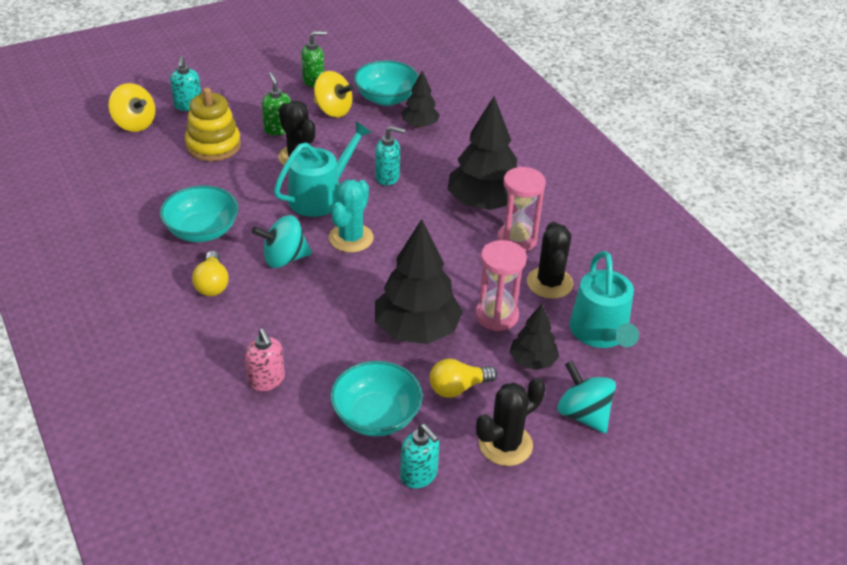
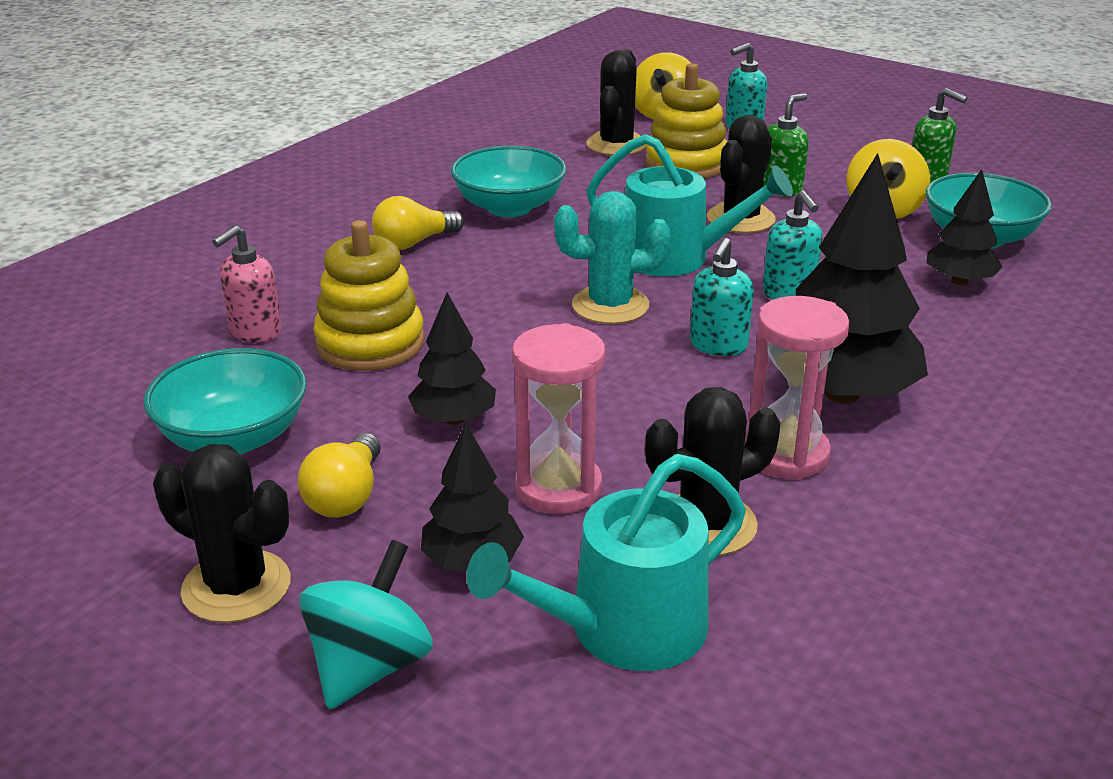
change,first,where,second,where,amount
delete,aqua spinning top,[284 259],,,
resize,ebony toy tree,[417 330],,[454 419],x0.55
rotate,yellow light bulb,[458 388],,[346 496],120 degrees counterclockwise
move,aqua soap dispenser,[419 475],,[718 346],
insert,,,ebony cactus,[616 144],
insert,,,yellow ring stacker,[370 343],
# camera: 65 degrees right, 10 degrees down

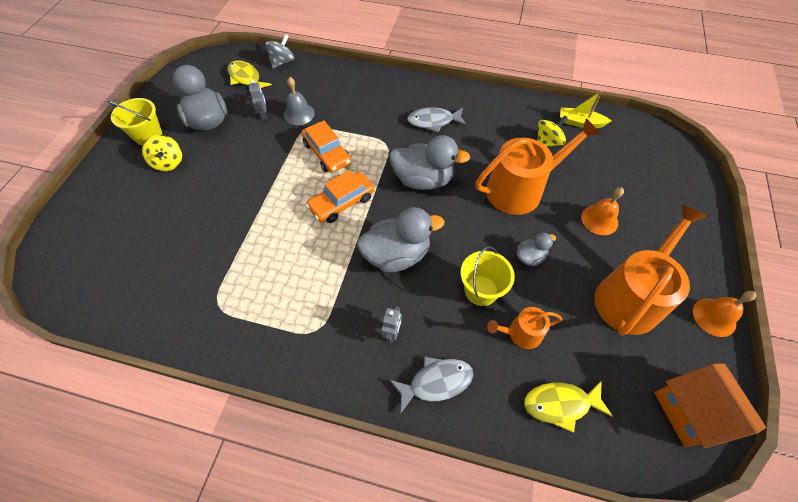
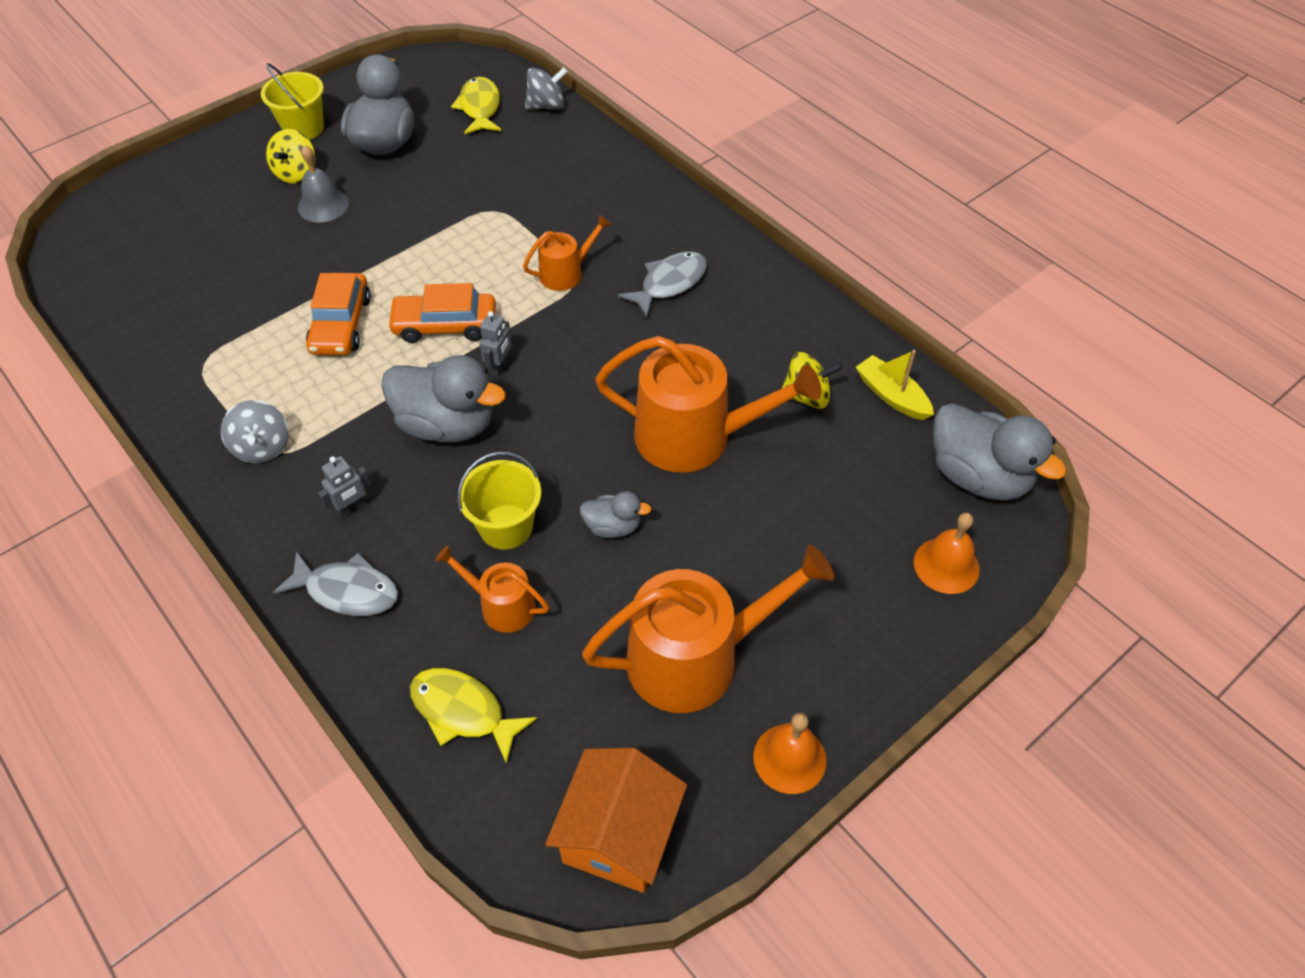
change,first,where,second,where,amount
move,gray bell,[299 114],,[323 205],
move,gray toy robot,[263 115],,[500 366],
rotate,gray toy fish,[433 121],,[669 283],105 degrees clockwise
move,orange-coloured car,[327 153],,[341 324],
move,gray toy duck,[423 180],,[978 476],
move,orange-coloured bell,[599 220],,[946 565],
insert,,,orange-coloured sprinkling can,[566 273],
insert,,,gray spinning top,[262 447],
# camera: 35 degrees right, 5 degrees down

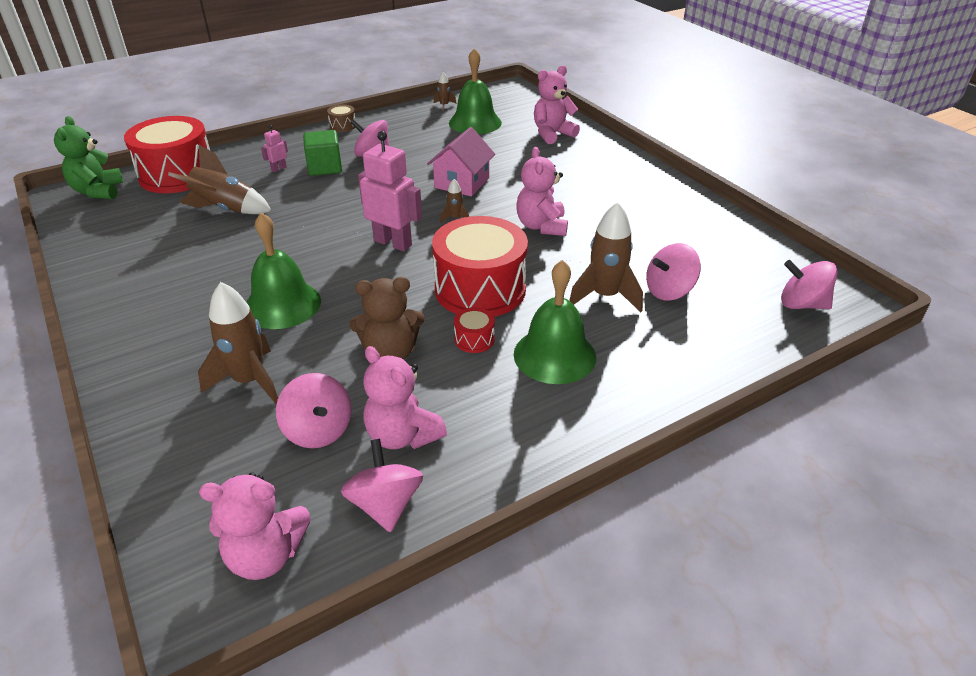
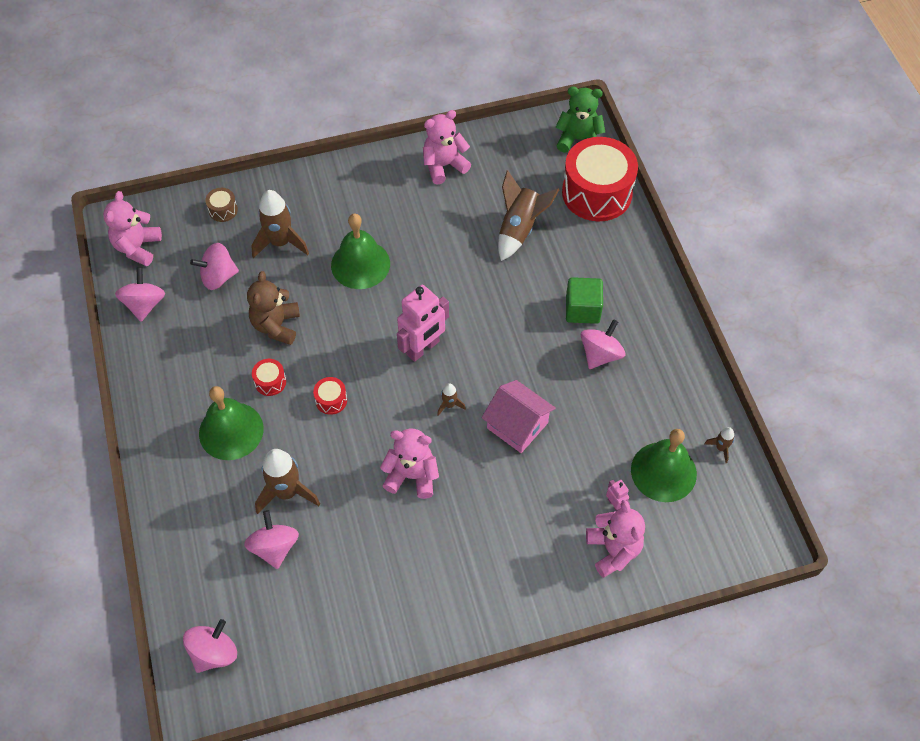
change,first,where,second,where,amount
move,brown toy drum,[343 126],,[223 210],
move,rosy toy robot,[278 169],,[615 504],
resize,red toy drum,[480 289],,[331 400],x0.41
move,rosy stuffed bear,[402 435],,[444 166],
rotate,rosy spinning top,[385 504],,[144 304],90 degrees counterclockwise
# camera: 105 degrees right, 20 degrees up

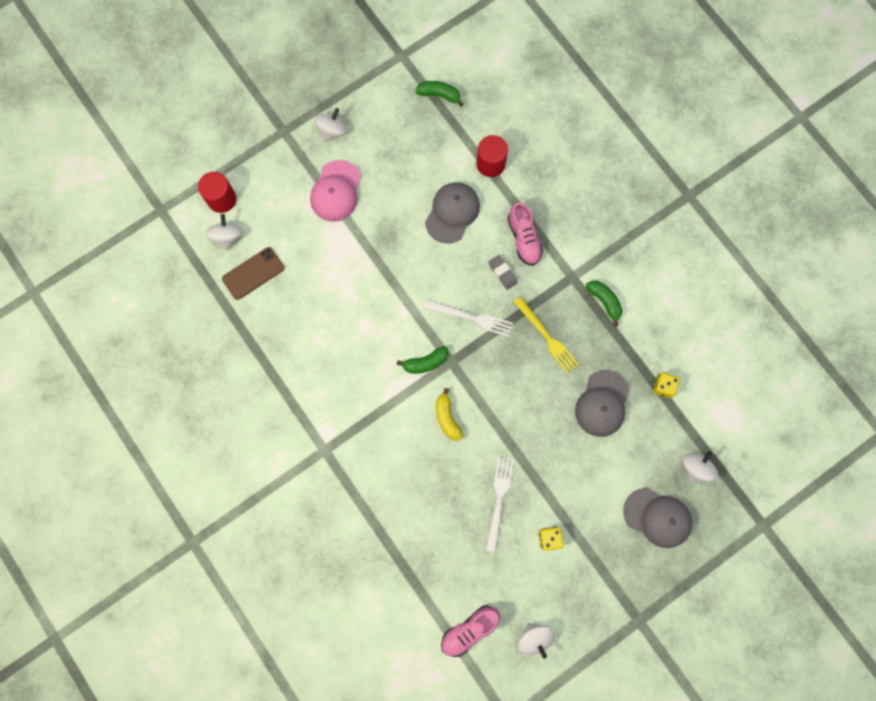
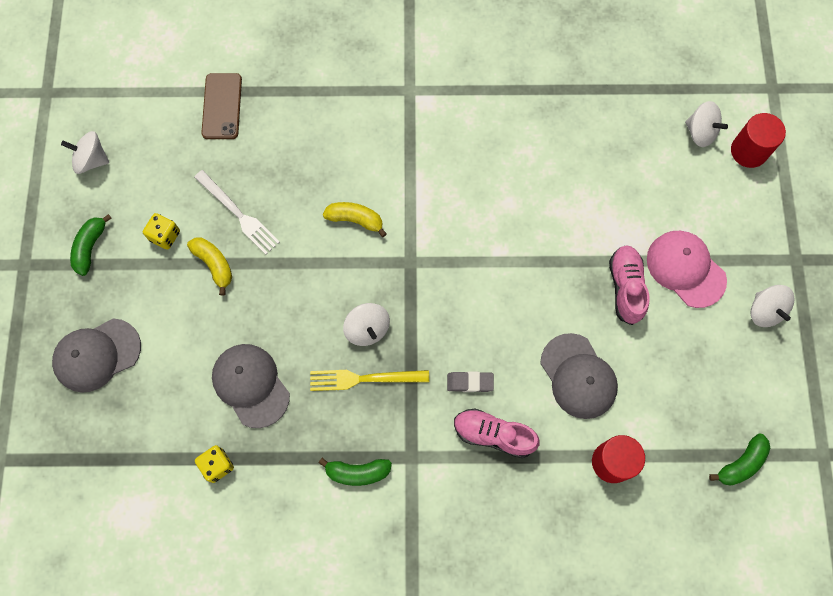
change,first,where,second,where,amount
move,brown smartphone,[253 273],,[222 106],
delete,white dinner fork,[472 318],,,
move,emerald banana fruit,[425 362],,[90 247],
move,white spinning top,[695 468],,[367 329],
move,rosy lace-up shoe,[469 630],,[625 287],
insert,,,yellow banana fruit,[214 264],
# camera: 125 degrees right, 5 degrees down

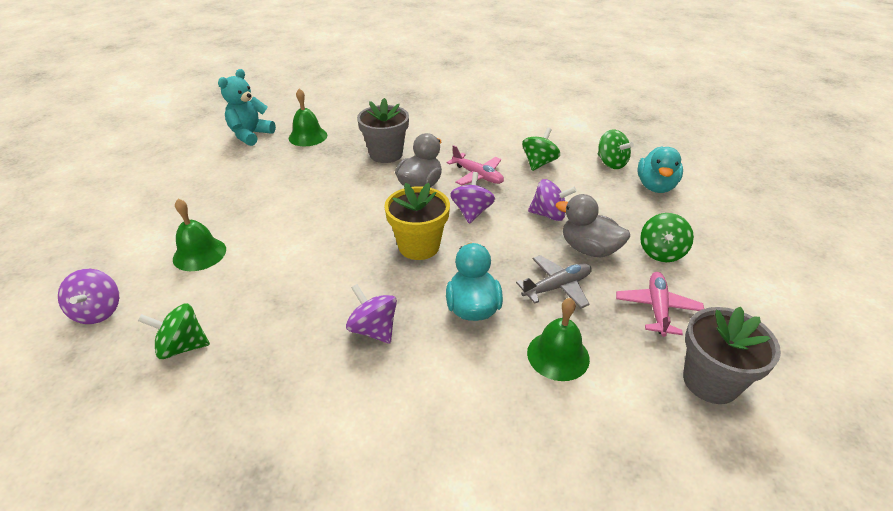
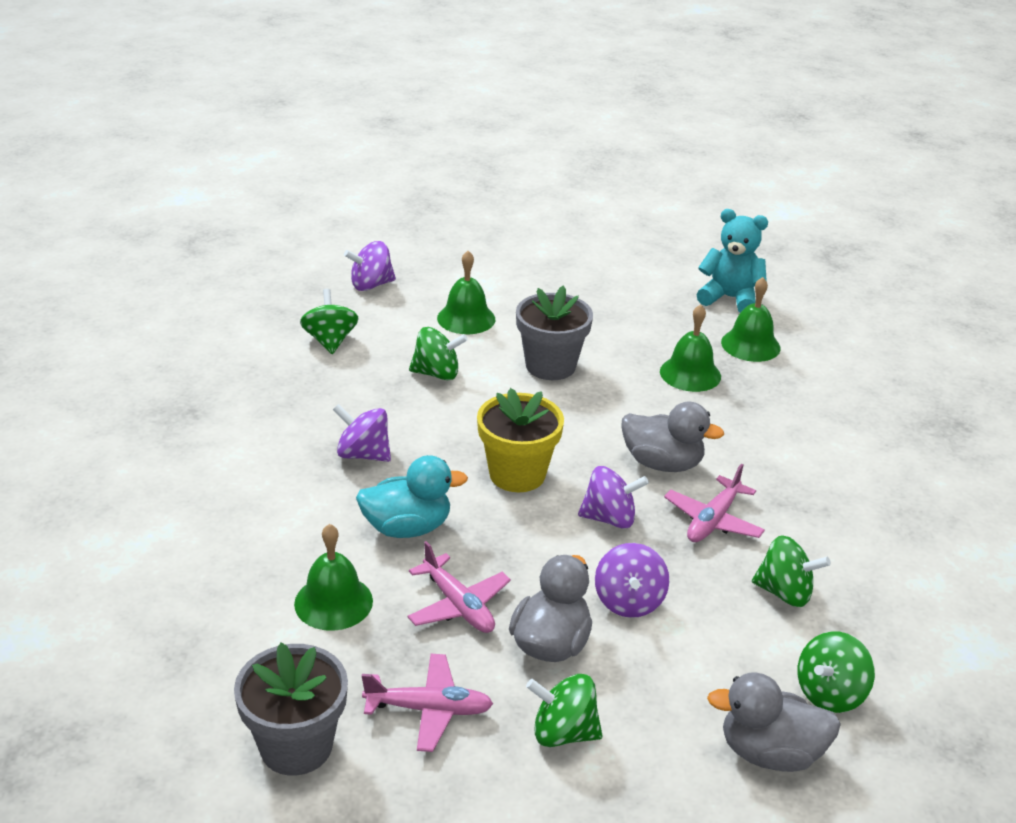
change,first,where,second,where,amount
move,gray plant pot,[386 154],,[550 366],
recolor,aqua toy duck,[655 186],gray toy duck,[770 753],
recolor,gray aeroplane,[557 287],rosy aeroplane,[458 605],
rotate,violet spinning top,[373 329],,[363 454],105 degrees counterclockwise
insert,,,emerald bell,[690 374],
insert,,,emerald spinning top,[437 373],
# camera: 80 degrees right, 5 degrees down

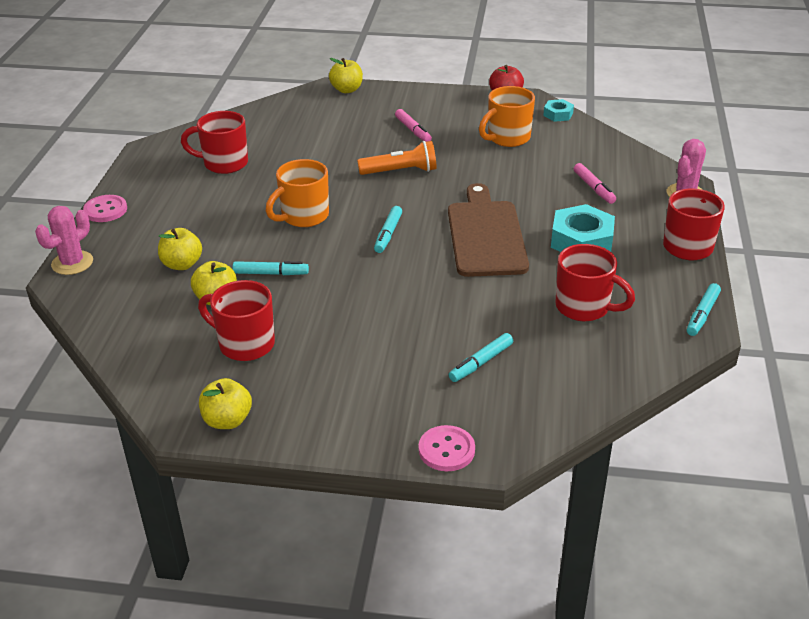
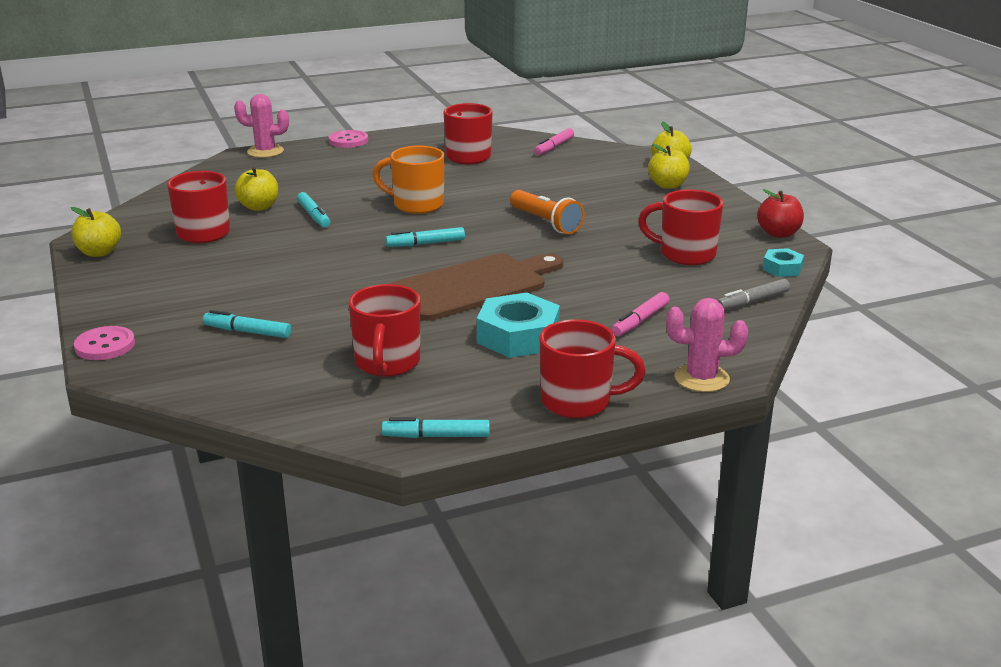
change,first,where,second,where,amount
recolor,orange-coloured mug,[507 138],red mug,[685 254],
move,rosy marker,[413 130],,[554 147],
move,yellow apple,[182 264],,[667 185],
insert,,,gray marker,[752 302],
# camera: 60 degrees right, 10 degrees down

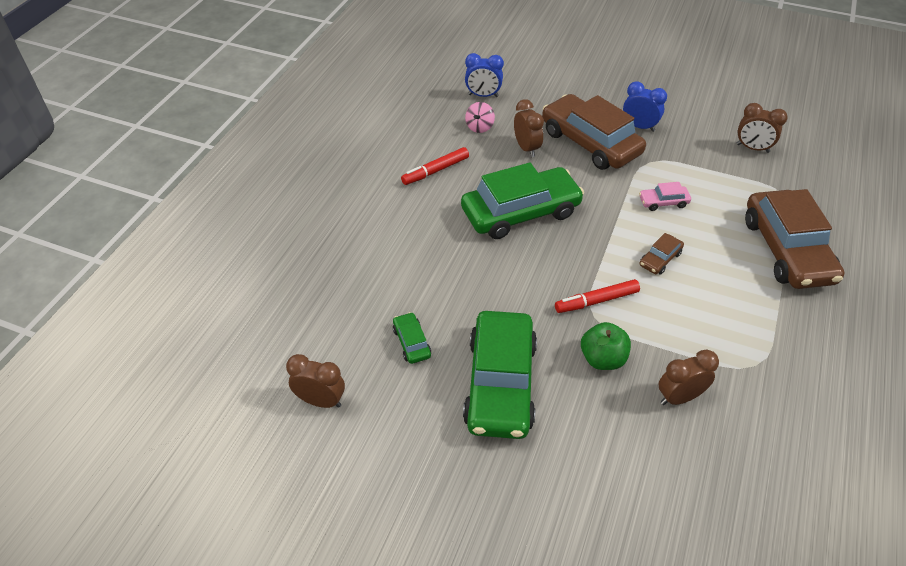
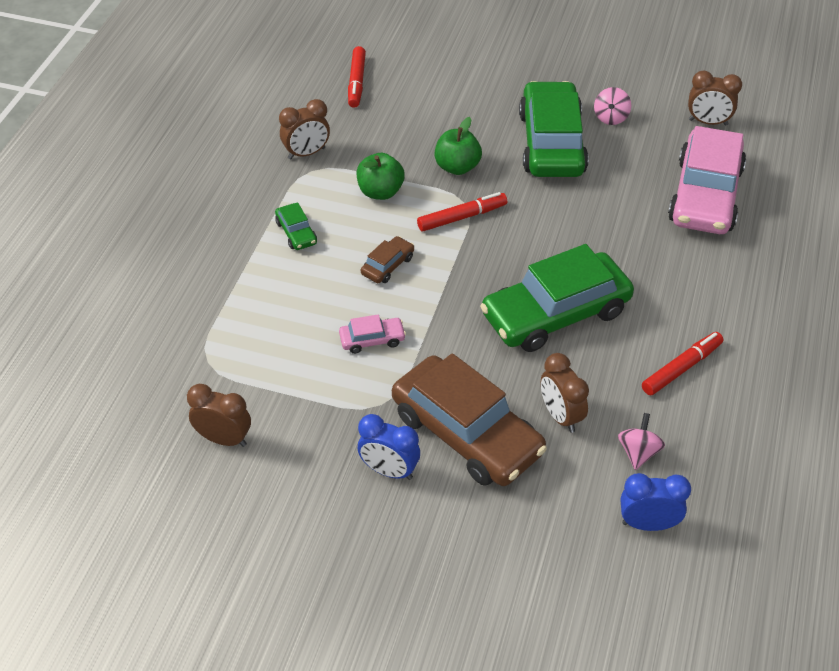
change,first,where,second,where,amount
delete,brown car,[786 250],,,
move,emerald car,[412 342],,[296 233],
move,brown clock,[679 397],,[306 153],
insert,,,red marker,[357 82],
insert,,,rosy spinning top,[610 118],
insert,,,rosy car,[705 195],
insert,,,emerald apple,[380 192],
# camera: 175 degrees right, 0 degrees up

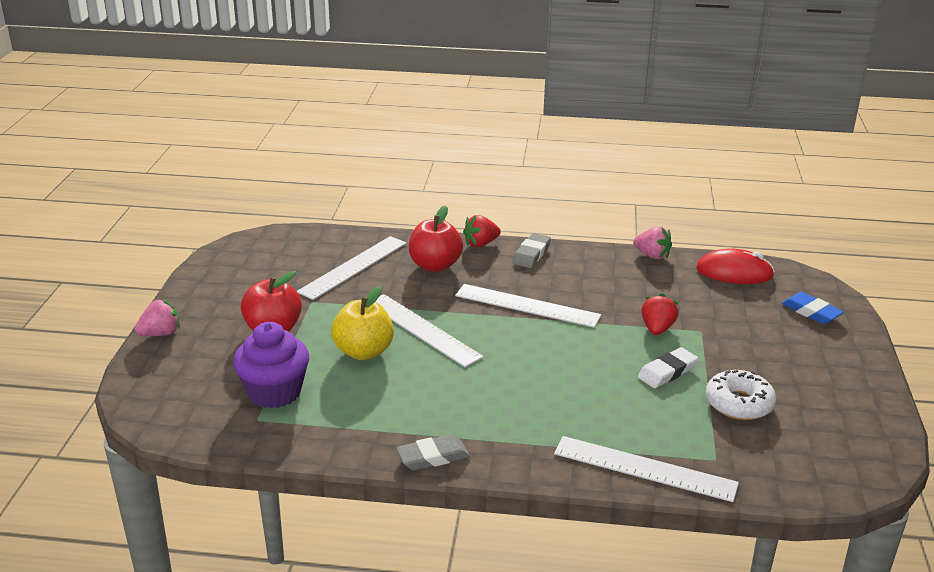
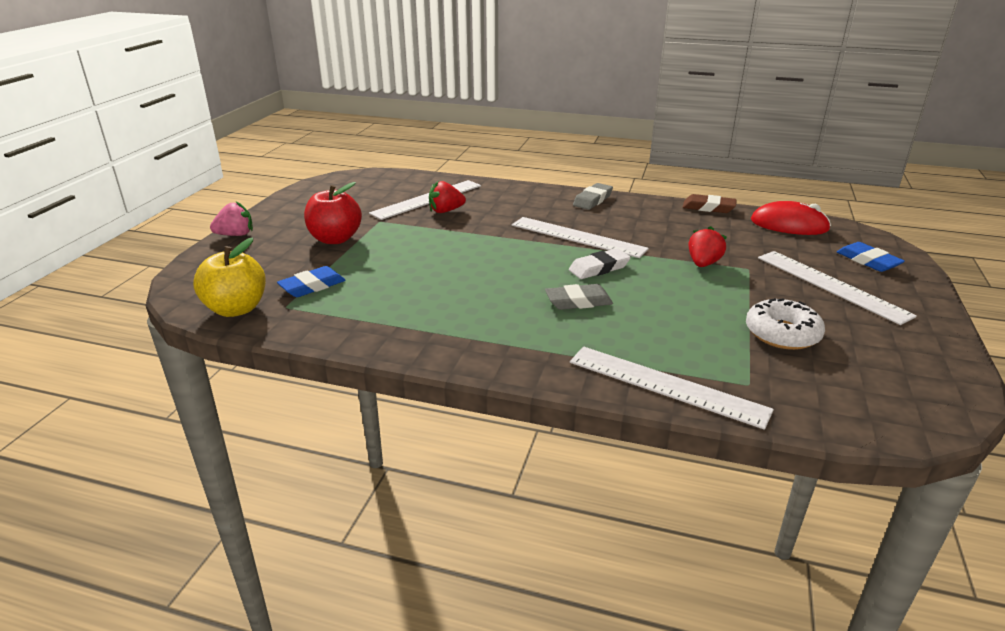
change,first,where,second,where,amount
delete,red apple,[435 265],,,
move,red toy strawberry,[481 244],,[445 211],
replace,rosy toy strawberry,[652 255],brown pencil eraser,[708 207],
move,yellow apple,[363 352],,[236 309],
move,white ruler,[422 329],,[831 285],
replace,violet cupcake,[274 392],royal blue pencil eraser,[312 286],
move,white pencil eraser,[667 372],,[599 268],
move,gray pencil eraser,[433 457],,[578 301],
# camera: 10 degrees right, 0 degrees up

